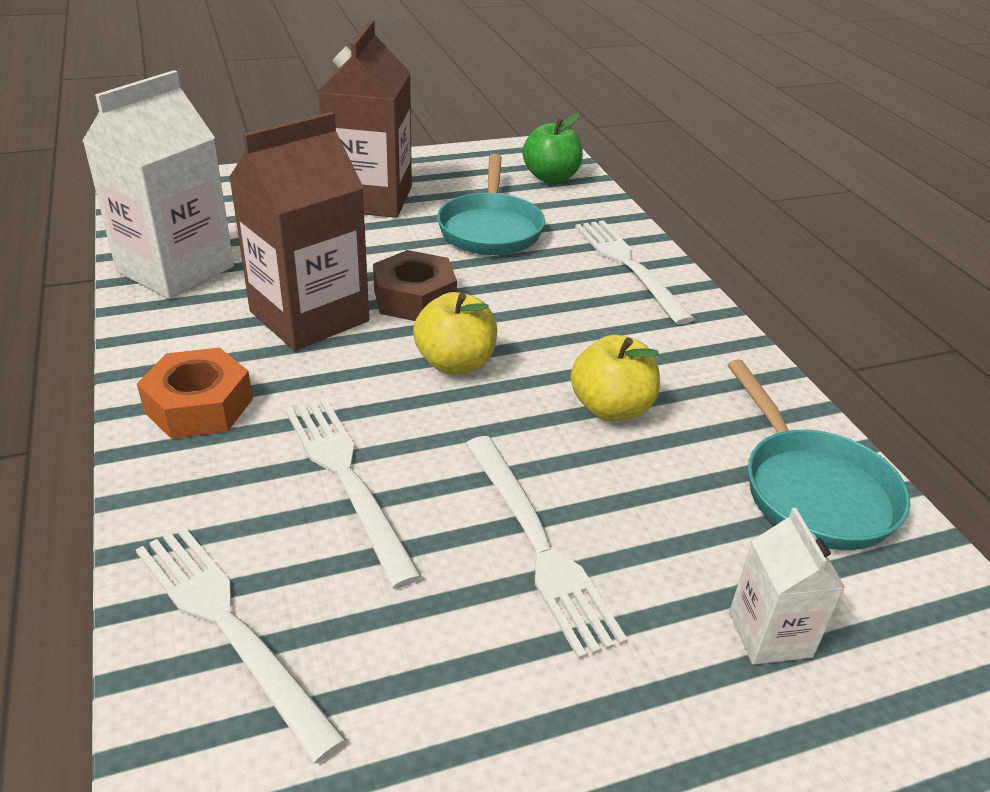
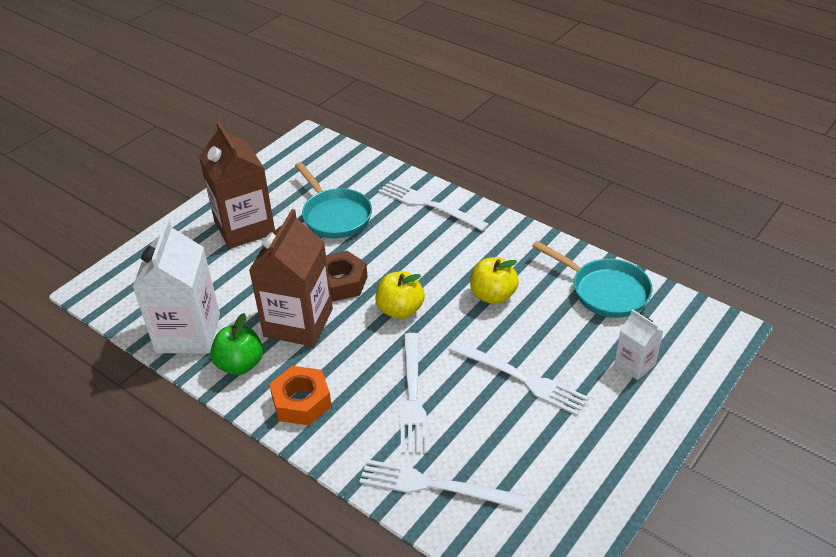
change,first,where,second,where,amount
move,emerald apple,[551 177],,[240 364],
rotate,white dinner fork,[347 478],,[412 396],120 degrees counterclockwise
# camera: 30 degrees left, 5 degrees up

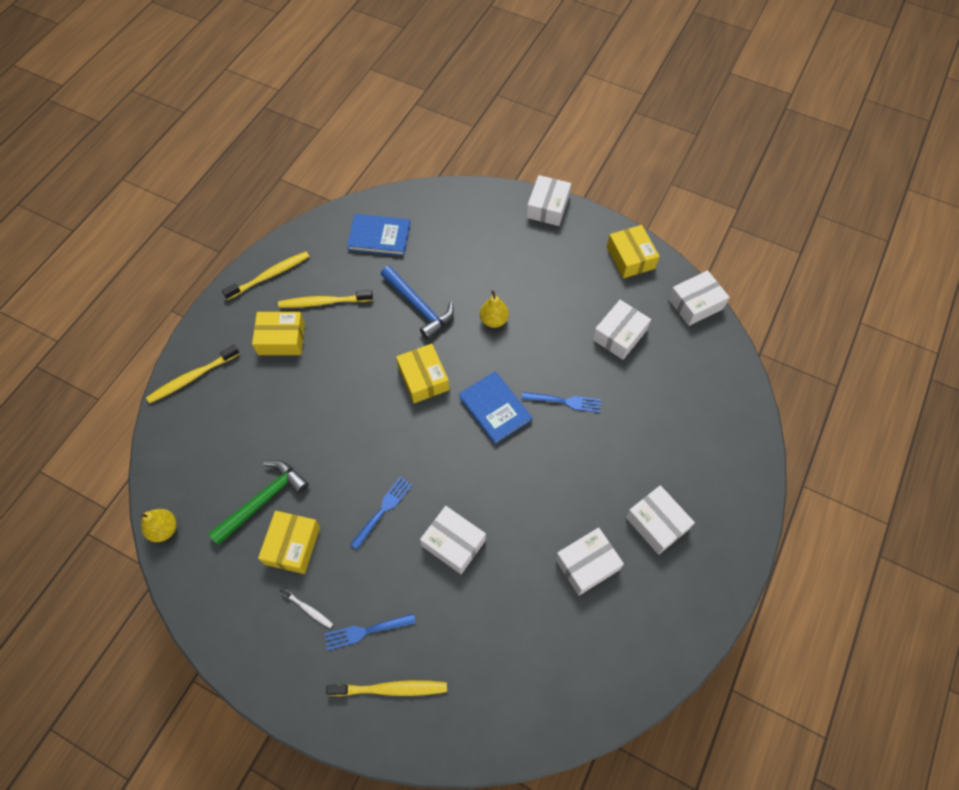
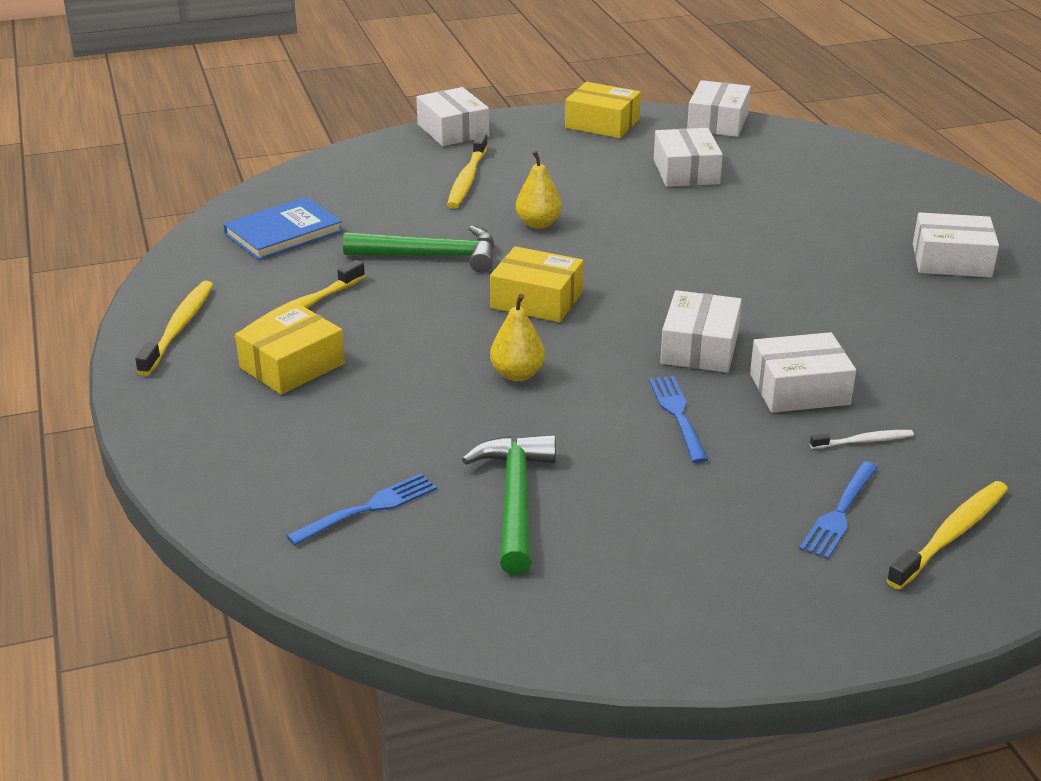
change,first,where,second,where,amount
recolor,royal blue carpenter's hammer,[418 306],emerald carpenter's hammer,[431 256],
move,yellow tooth brush,[192 377],,[467 179],
delete,royal blue hardcover,[495 408],,,
move,royal blue dinner fork,[564 402],,[368 509],
move,yellow pear fruit,[164 529],,[517 374],
delete,yellow parcel,[292 545],,,
move,white parcel,[587 564],,[699 348],
move,white tooth brush,[308 609],,[864 441],
# camera: 45 degrees left, 30 degrees down

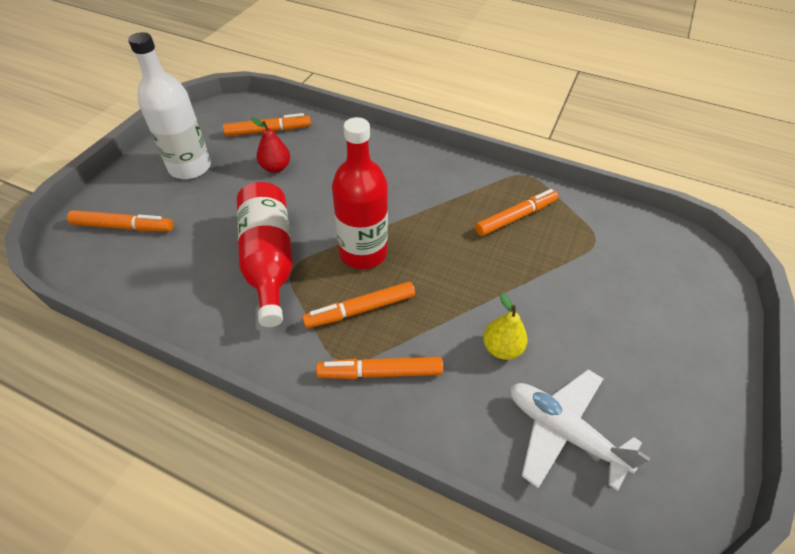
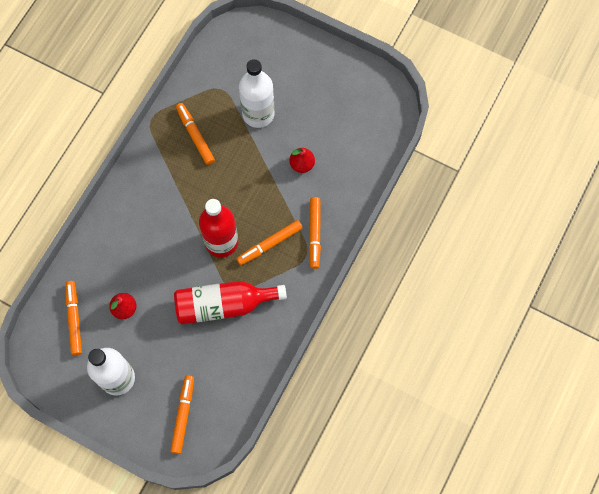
change,first,where,second,where,amount
rotate,orange-coloured marker,[360 310],,[270 244],75 degrees clockwise
recolor,yellow pear fruit,[501 348],red pear fruit,[302 164],
delete,white aeroplane,[563 431],,,
insert,,,white flask,[258 114],
# camera: 85 degrees left, 20 degrees up

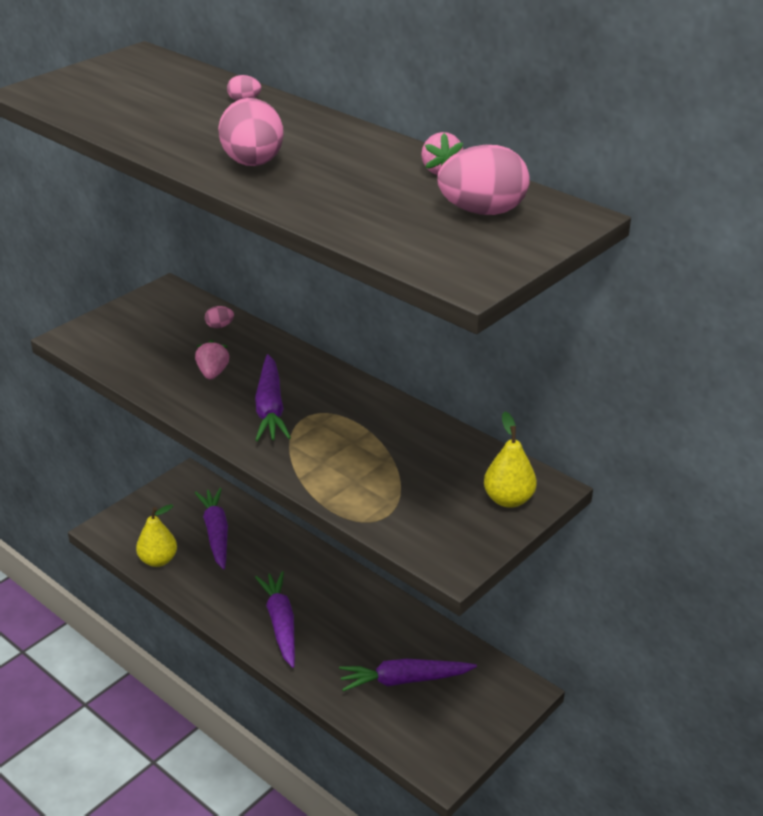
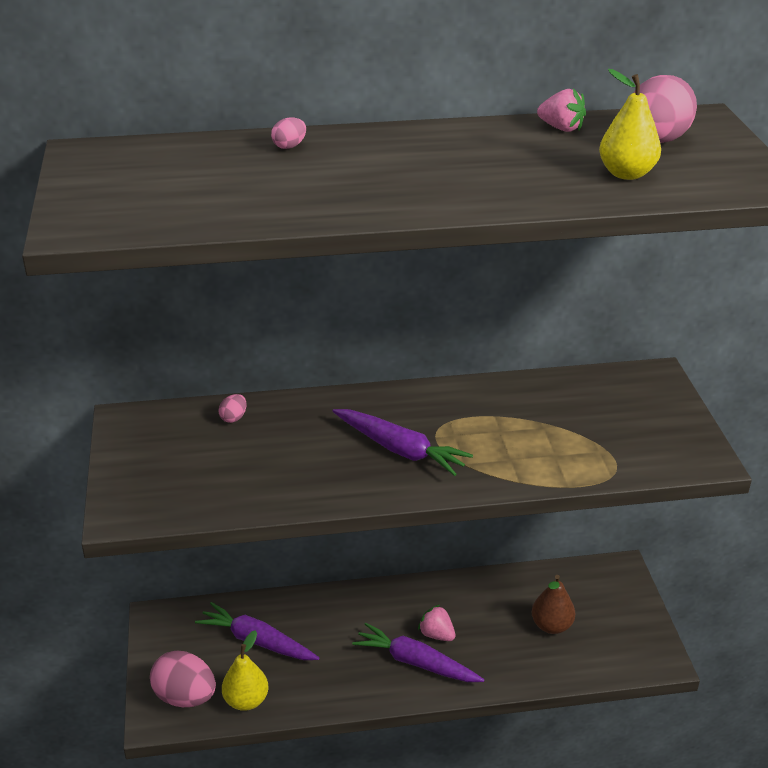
change,first,where,second,where,amount
move,rosy egg shape,[253 163],,[185 697],
move,rosy toy strawberry,[213 373],,[436 634],
move,yellow pear fruit,[508 499],,[626 174],
replace,violet toy carrot,[404 680],brown pear fruit,[551 625],
# camera: 50 degrees left, 0 degrees up

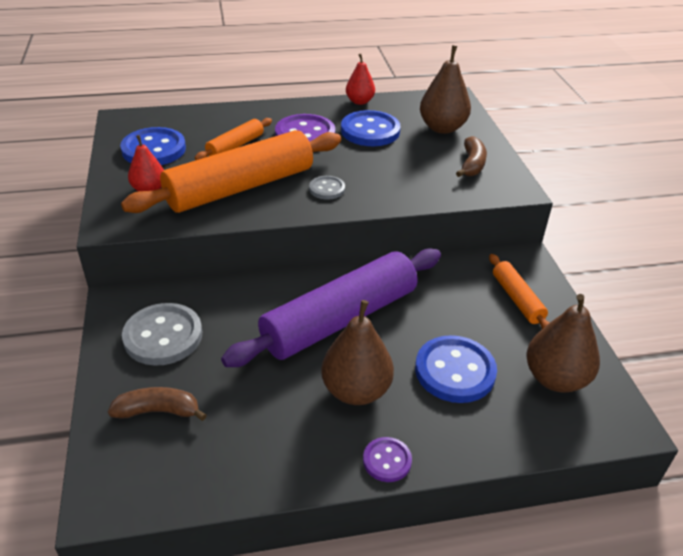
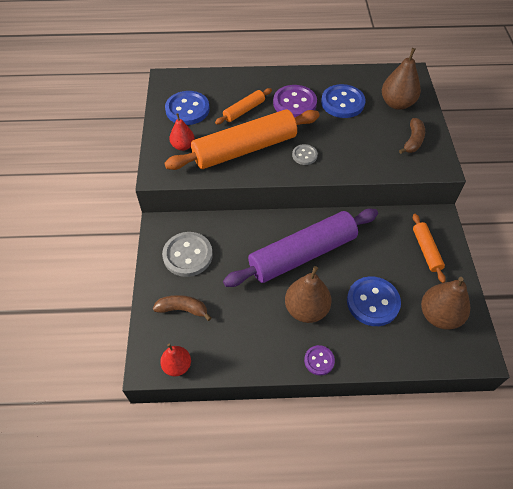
change,first,where,second,where,amount
move,red pear fruit,[359 101],,[177 365],
# camera: 10 degrees right, 15 degrees up

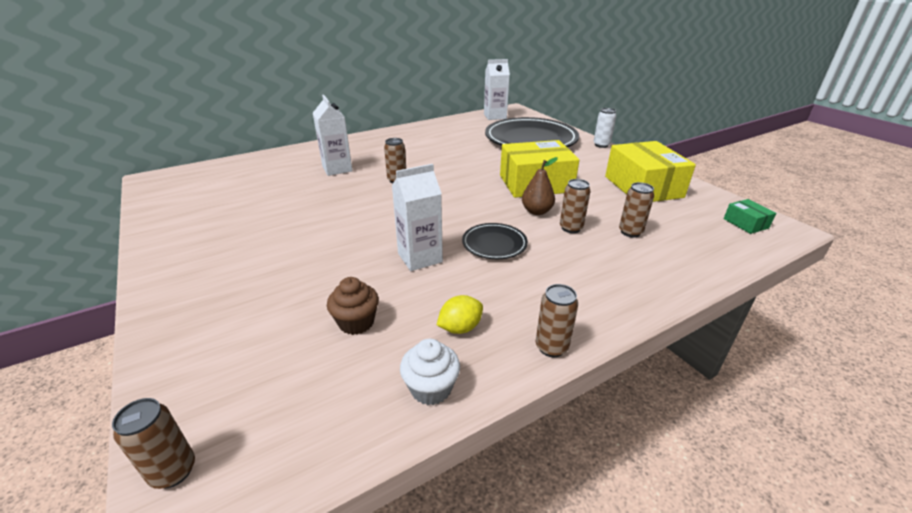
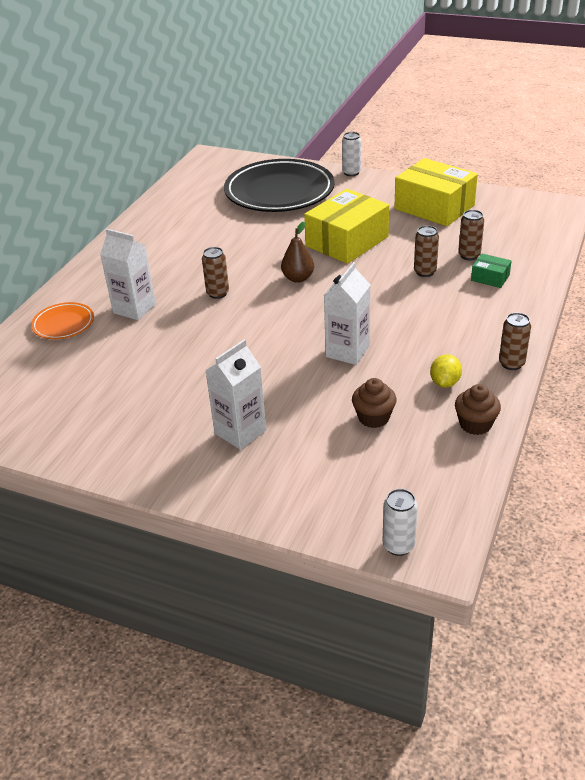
change,first,where,second,where,amount
move,white milk carton,[495 116],,[240 432],
move,brown pear fruit,[536 211],,[298 278],
move,emerald parcel,[745 223],,[490 278],
delete,ebony dinner plate,[494 244],,,
recolor,white cupcake,[431 388],brown cupcake,[475 424],
recolor,brown soda can,[173 471],white soda can,[398 545],
insert,,,orange-coloured dinner plate,[63 324],
# camera: 35 degrees left, 5 degrees up

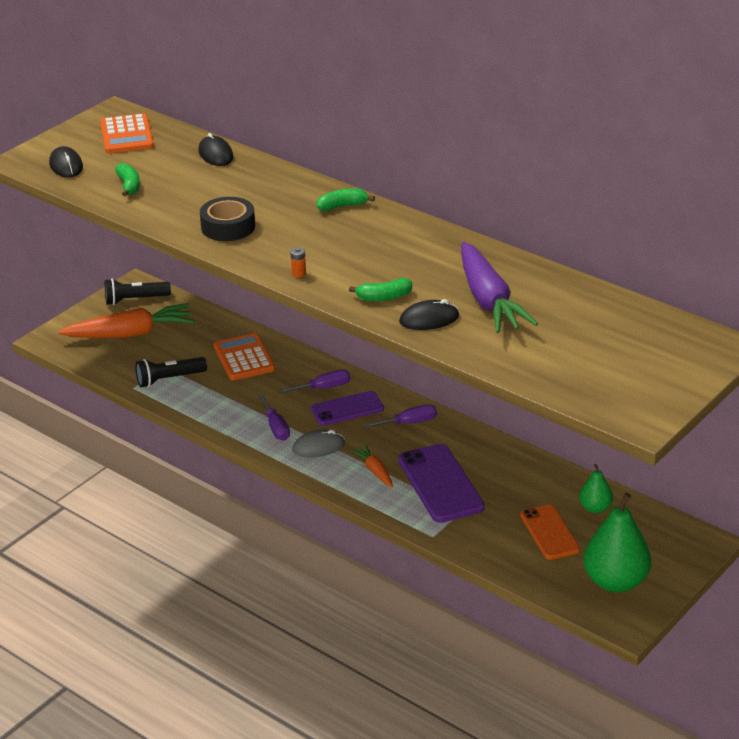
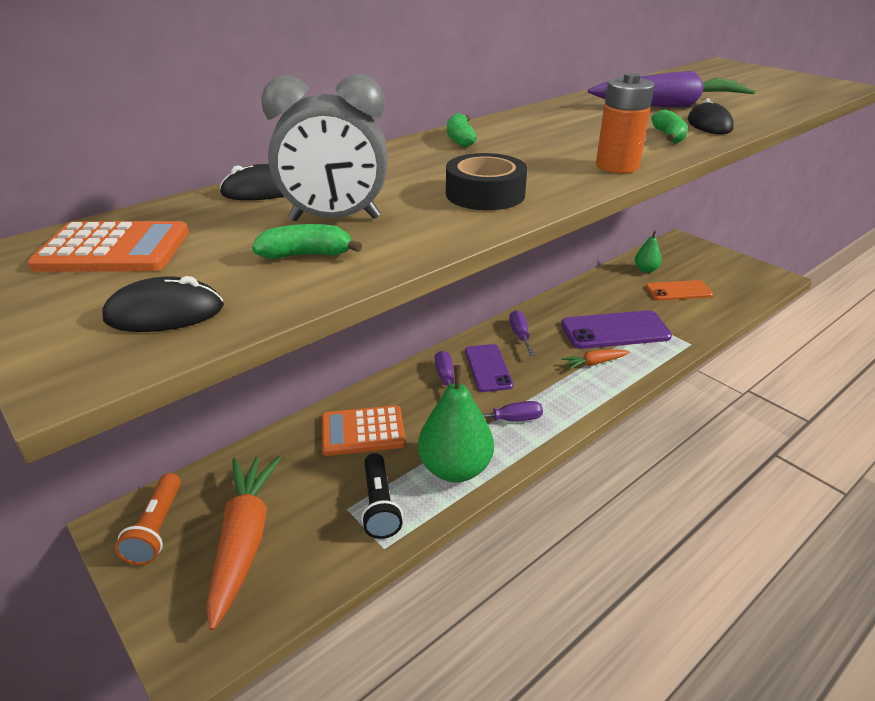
change,first,where,second,where,amount
resize,orange-coloured AA battery,[298 273],,[617 166],x2.33
recolor,ebony torch,[135 300],orange-coloured torch,[157 528],
delete,gray computer mouse,[318 447],,,
move,emerald pear fruit,[615 582],,[455 468],
insert,,,gray clock,[335 219],
# camera: 80 degrees left, 0 degrees up

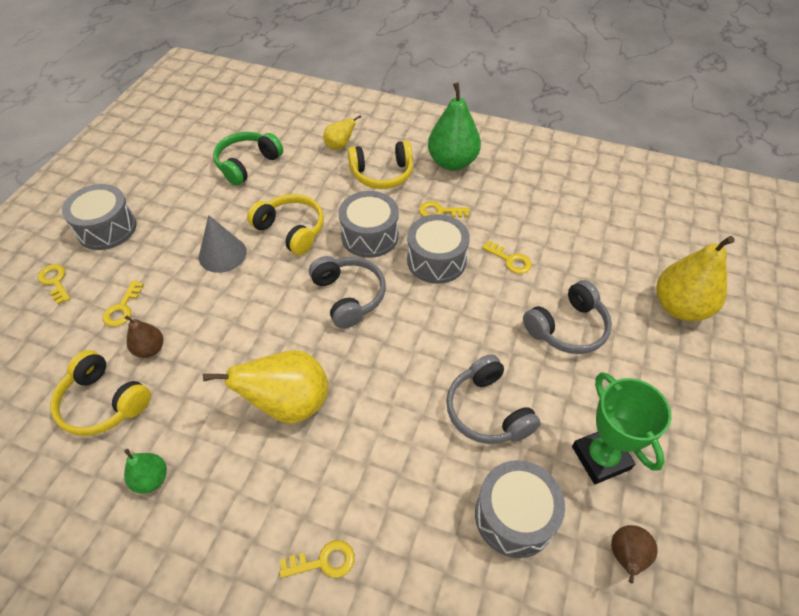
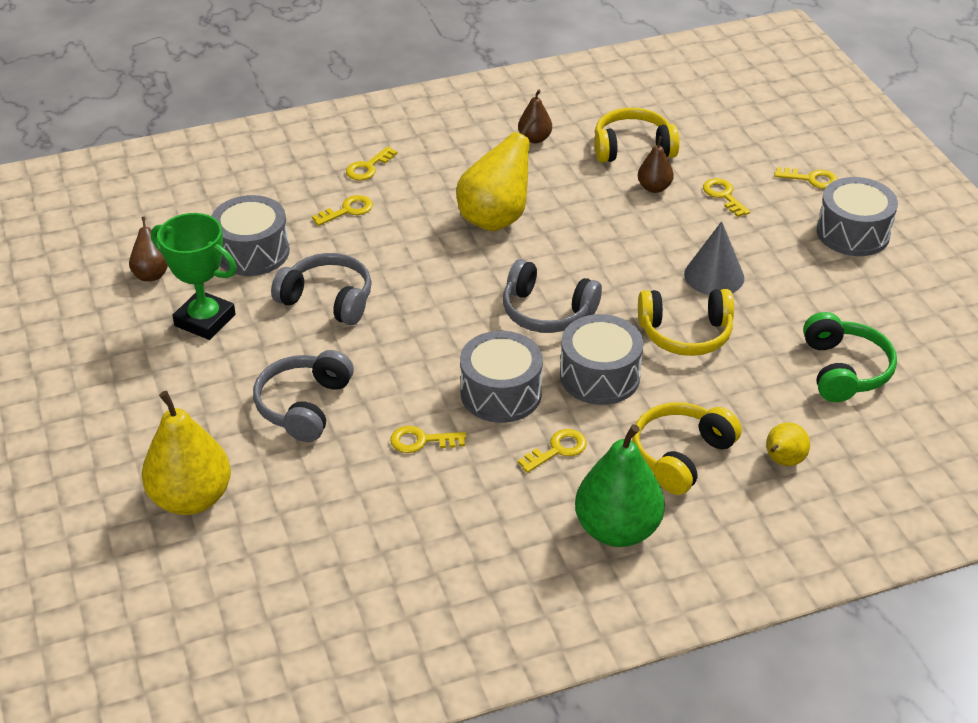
change,first,where,second,where,amount
recolor,emerald pear fruit,[151 479],brown pear fruit,[534 139],
insert,,,yellow latchkey,[348 210],
# camera: 140 degrees right, 10 degrees down

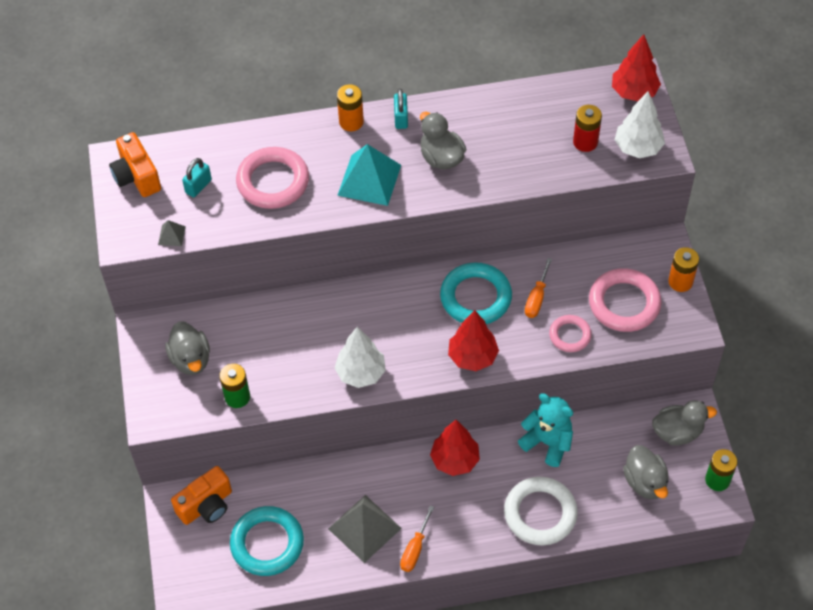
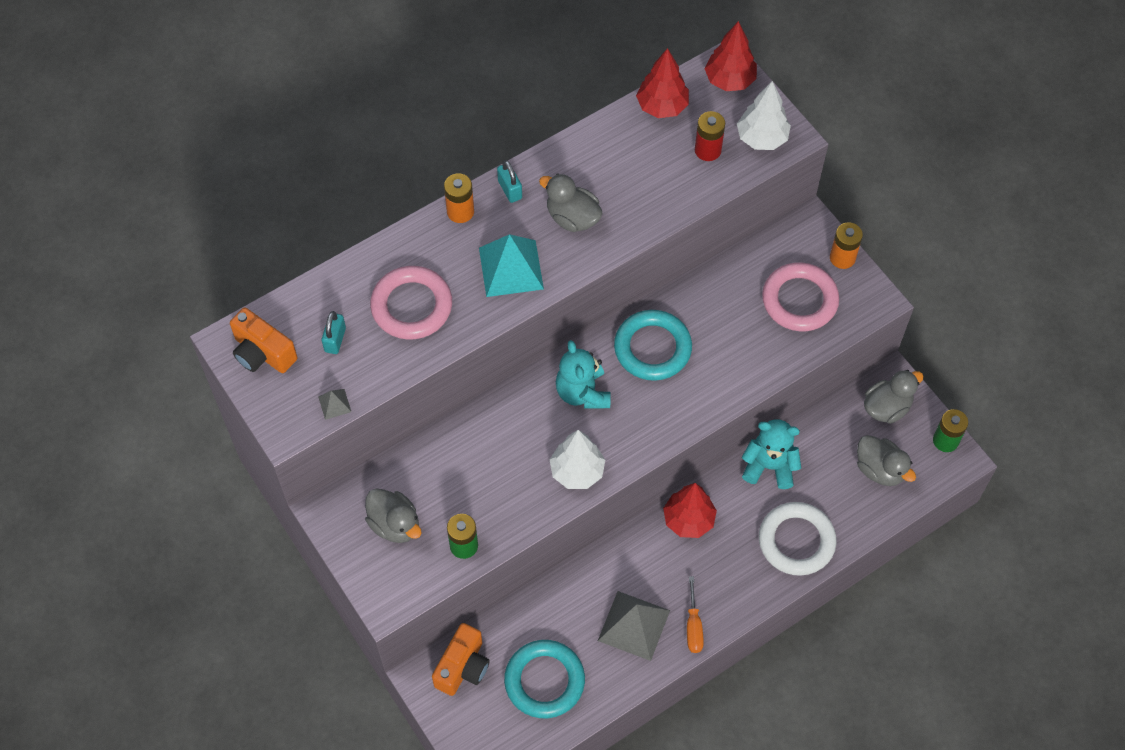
change,first,where,second,where,amount
delete,orange-coloured screwdriver,[537 298],,,
move,red toy tree,[472 357],,[662 106],
delete,rosy ring,[570 335],,,
insert,,,aqua stuffed bear,[582 392],
# camera: 25 degrees left, 5 degrees up

